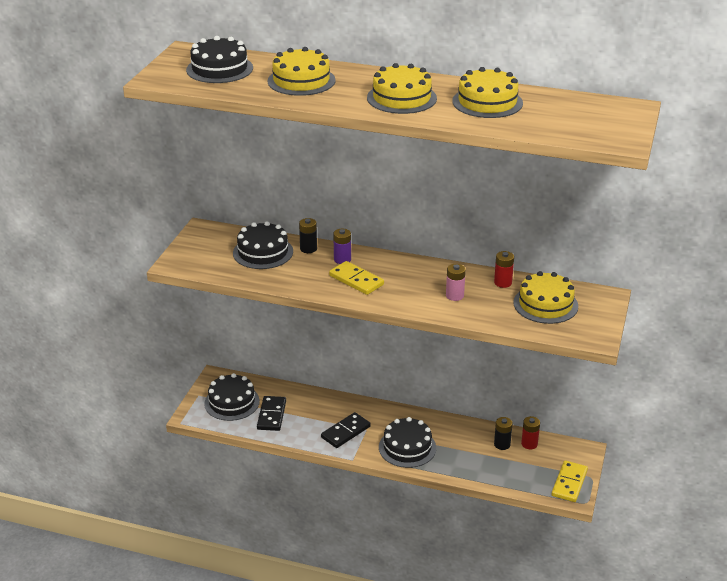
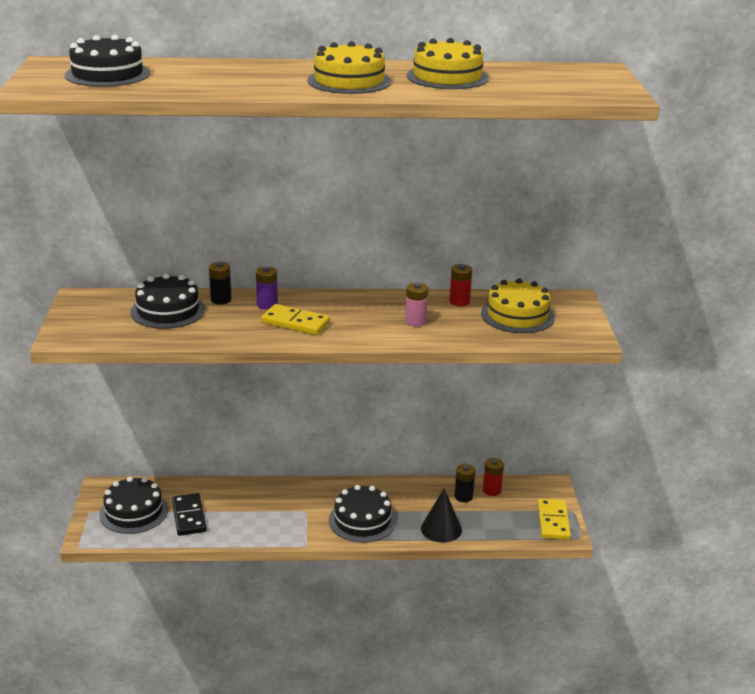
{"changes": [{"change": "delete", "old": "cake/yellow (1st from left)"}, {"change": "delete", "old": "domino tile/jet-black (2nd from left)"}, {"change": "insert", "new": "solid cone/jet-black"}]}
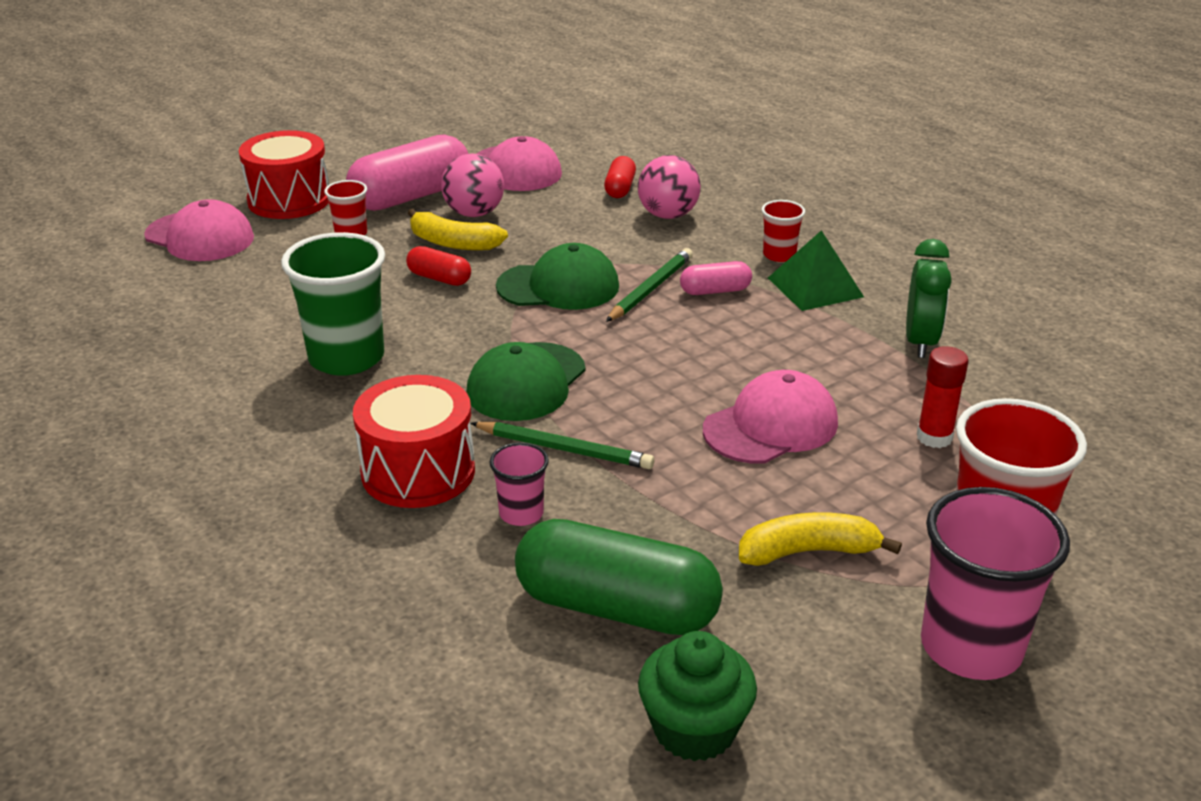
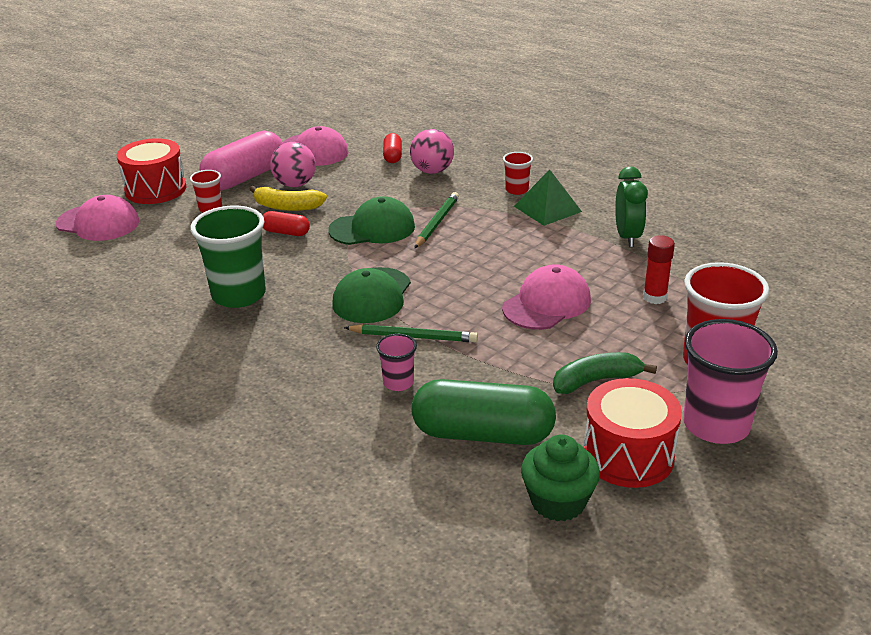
{"changes": [{"change": "move", "old": "drum/crimson (2nd from left)"}, {"change": "delete", "old": "pill/rosy (2nd from left)"}, {"change": "recolor", "old": "banana fruit/yellow (2nd from left)", "new": "banana fruit/leaf-green"}]}
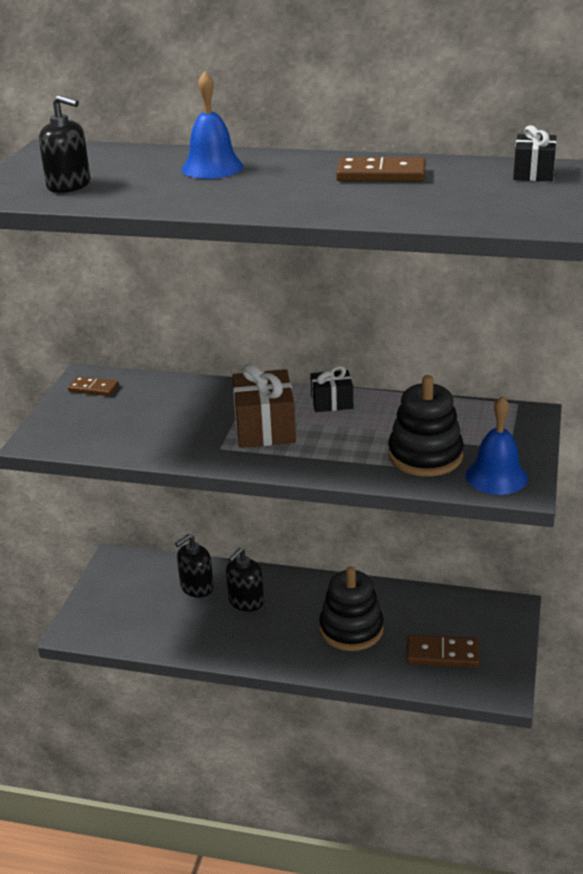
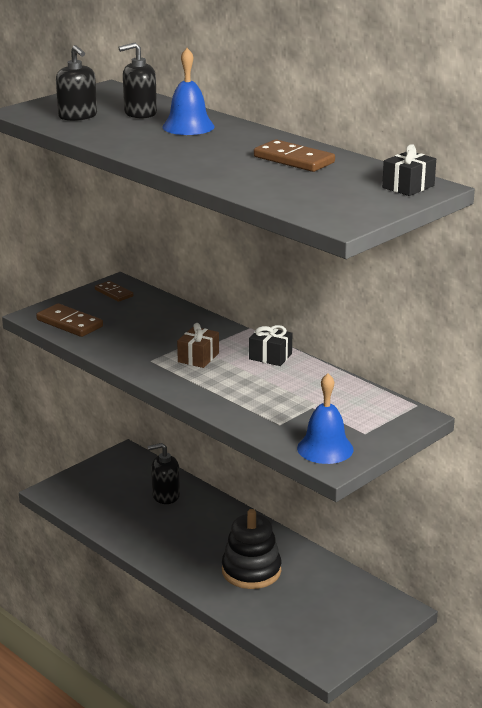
{"changes": [{"change": "move", "old": "soap pump/jet-black (3rd from left in the first image)", "new": "soap pump/jet-black (2nd from left)"}, {"change": "resize", "old": "wrapped gift/russet", "factor": 0.6}, {"change": "delete", "old": "ring stacker/jet-black (2nd from left)"}, {"change": "move", "old": "domino tile/russet (3rd from left in the first image)", "new": "domino tile/russet (1st from left)"}]}
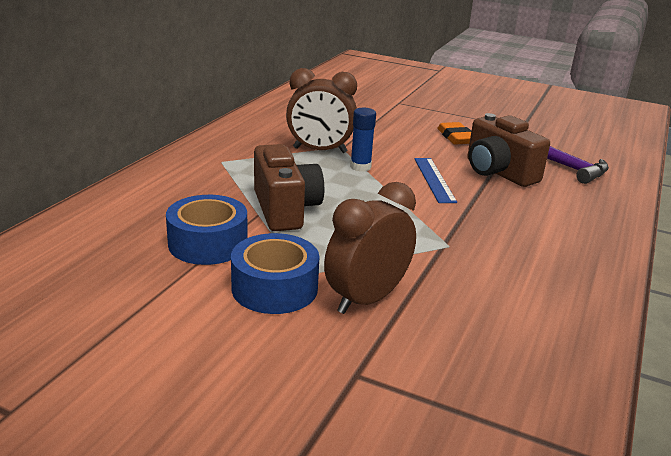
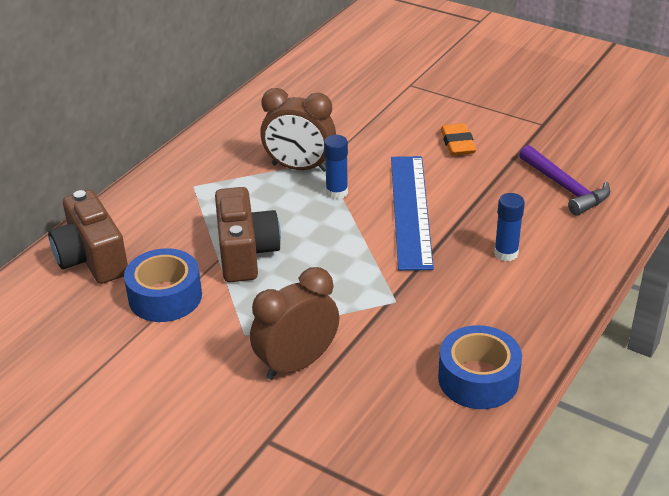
{"changes": [{"change": "move", "old": "sticky tape/cobalt (2nd from left)"}, {"change": "resize", "old": "straightedge/cobalt", "factor": 1.72}, {"change": "move", "old": "compact camera/russet (2nd from left in the first image)", "new": "compact camera/russet (1st from left)"}, {"change": "insert", "new": "stick of glue/cobalt (2nd from left)"}]}
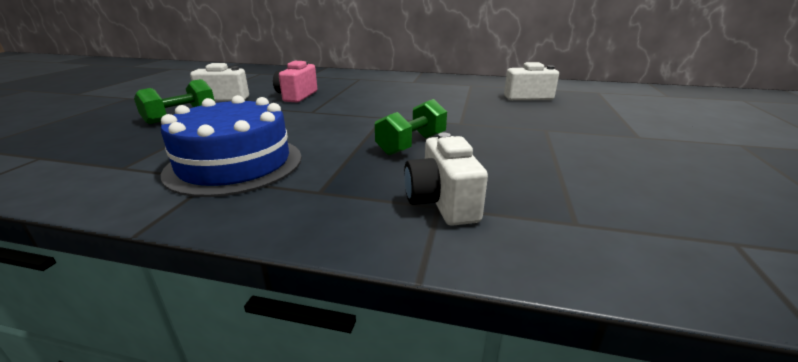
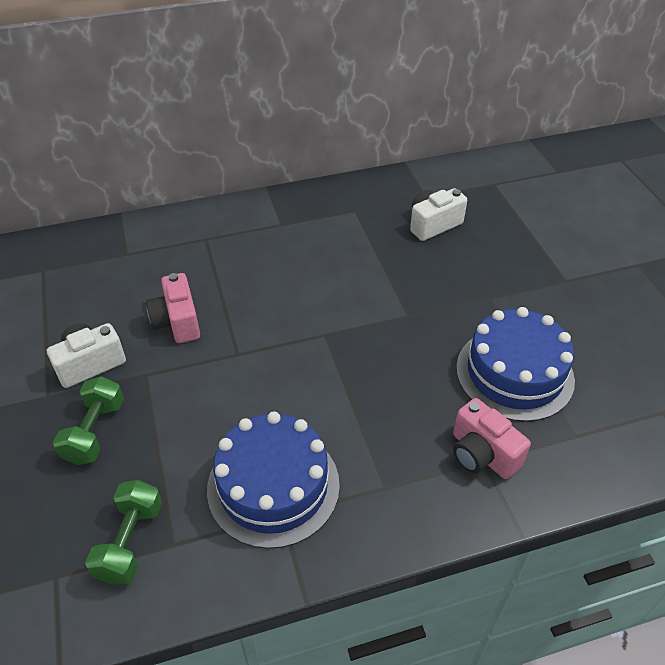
{"changes": [{"change": "move", "old": "dumbbell/leaf-green (2nd from left)"}, {"change": "recolor", "old": "compact camera/pure white (2nd from left)", "new": "compact camera/rosy (2nd from left)"}, {"change": "insert", "new": "cake/cobalt (2nd from left)"}]}
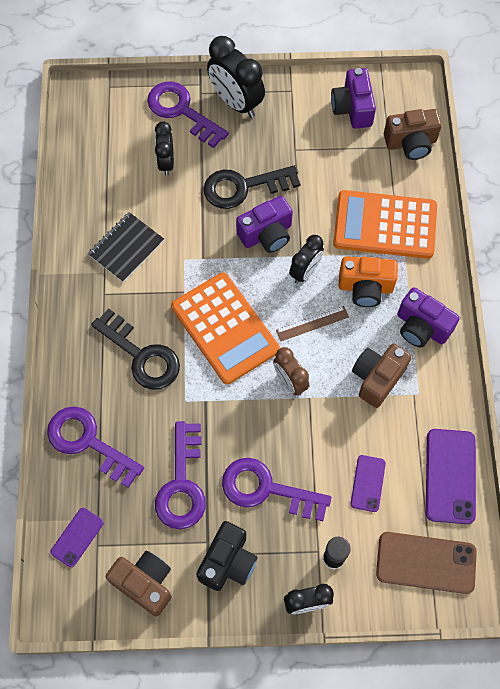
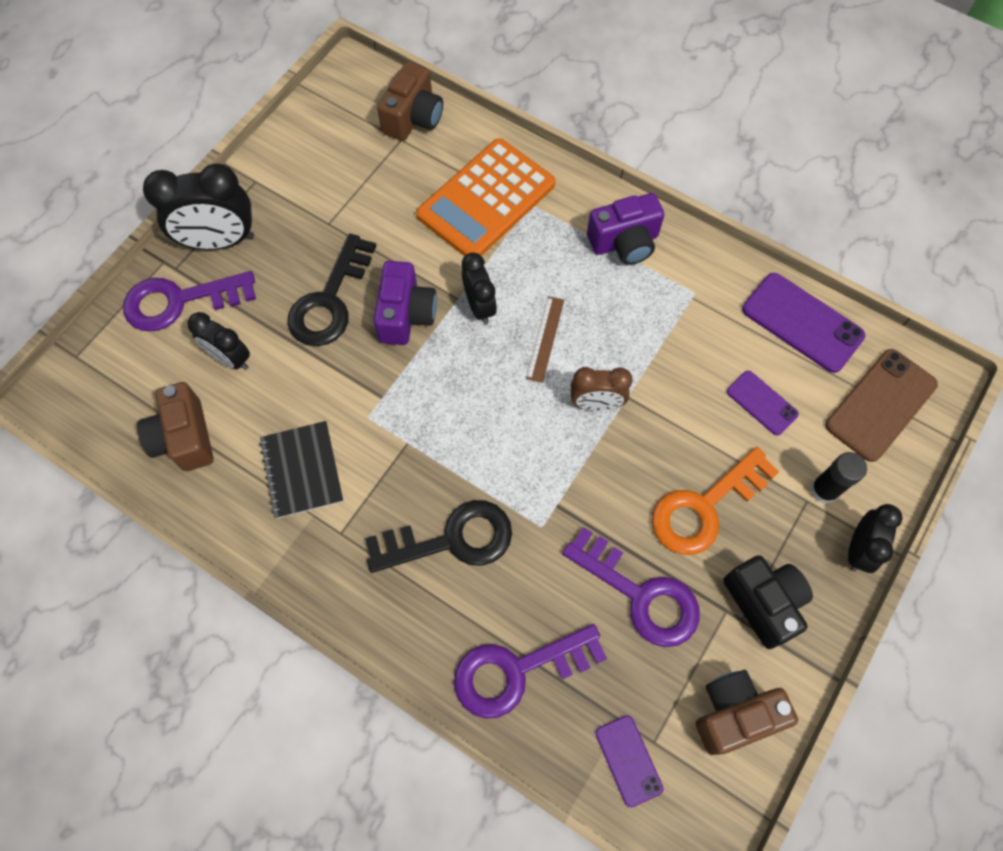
{"changes": [{"change": "delete", "old": "adding machine/orange-coloured (1st from left)"}, {"change": "recolor", "old": "latchkey/purple (4th from left)", "new": "latchkey/orange-coloured"}, {"change": "delete", "old": "compact camera/purple (2nd from left)"}, {"change": "delete", "old": "compact camera/orange-coloured"}, {"change": "move", "old": "compact camera/russet (2nd from left in the first image)", "new": "compact camera/russet (1st from left)"}]}
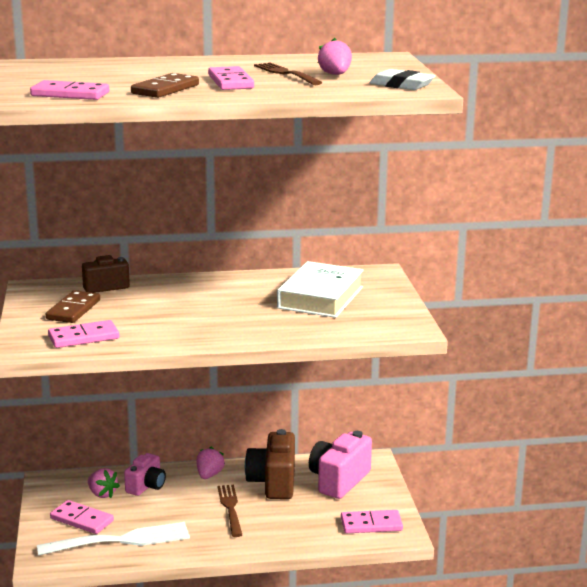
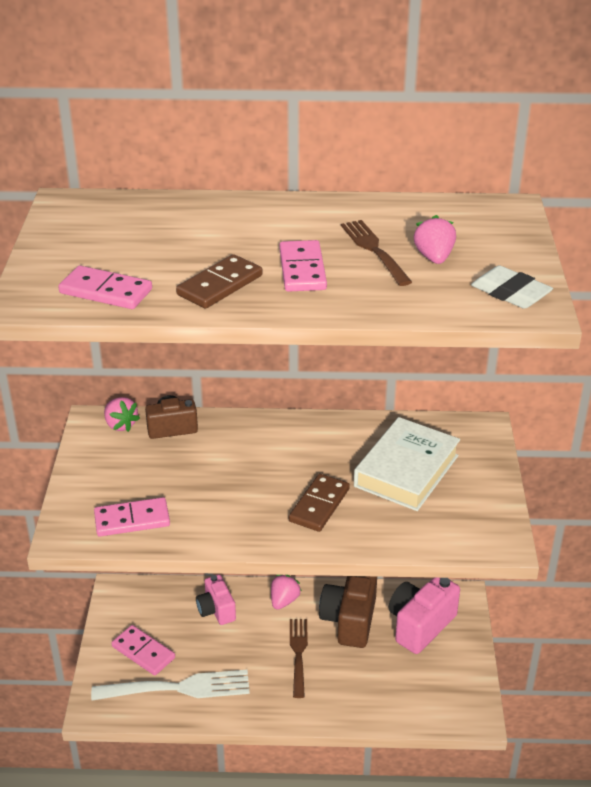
{"changes": [{"change": "move", "old": "domino tile/russet (1st from left in the first image)", "new": "domino tile/russet (2nd from left)"}, {"change": "move", "old": "berry/rosy (1st from left)"}, {"change": "rotate", "old": "compact camera/rosy (1st from left)", "degrees": 120}, {"change": "delete", "old": "domino tile/rosy (5th from left)"}]}
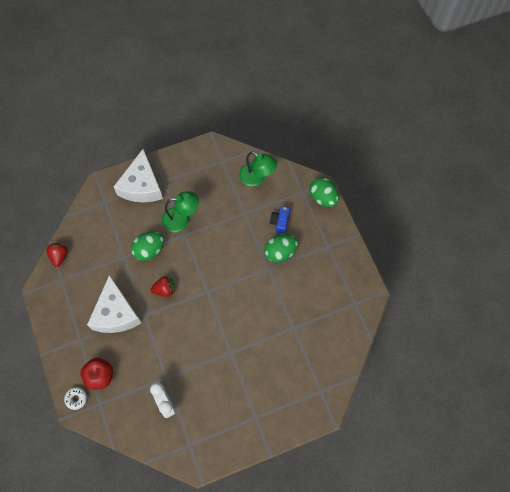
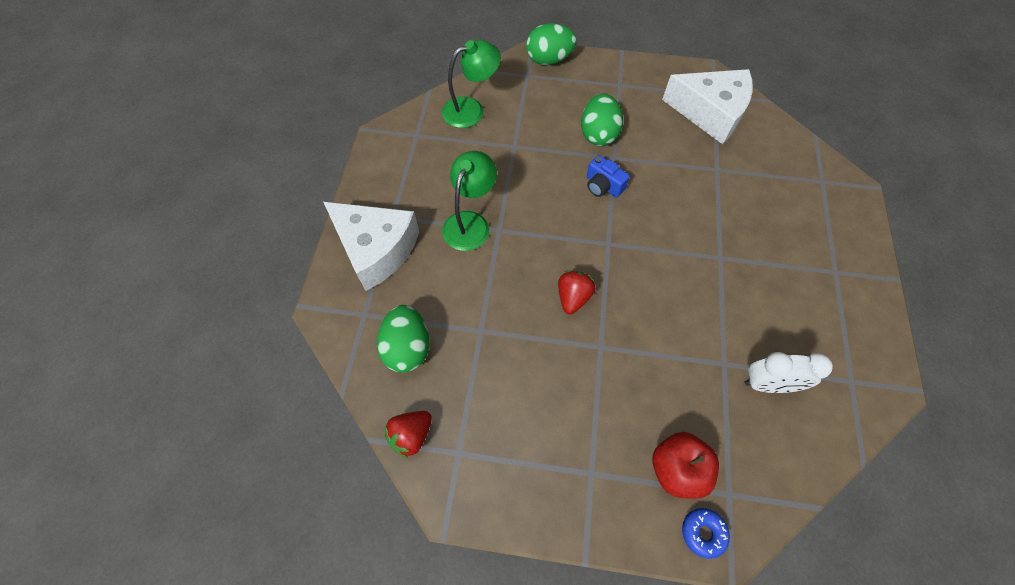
{"changes": [{"change": "rotate", "old": "berry/crimson (1st from left)", "degrees": -75}, {"change": "recolor", "old": "donut/pure white", "new": "donut/cobalt"}, {"change": "move", "old": "piece of cheese/pure white (1st from left in the first image)", "new": "piece of cheese/pure white (2nd from left)"}, {"change": "move", "old": "egg shape/leaf-green (1st from left)"}, {"change": "move", "old": "compact camera/cobalt"}]}
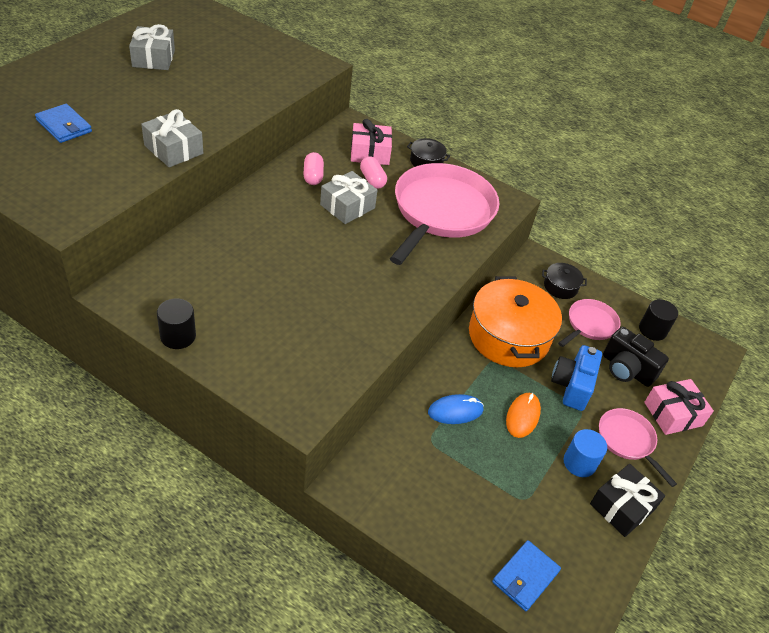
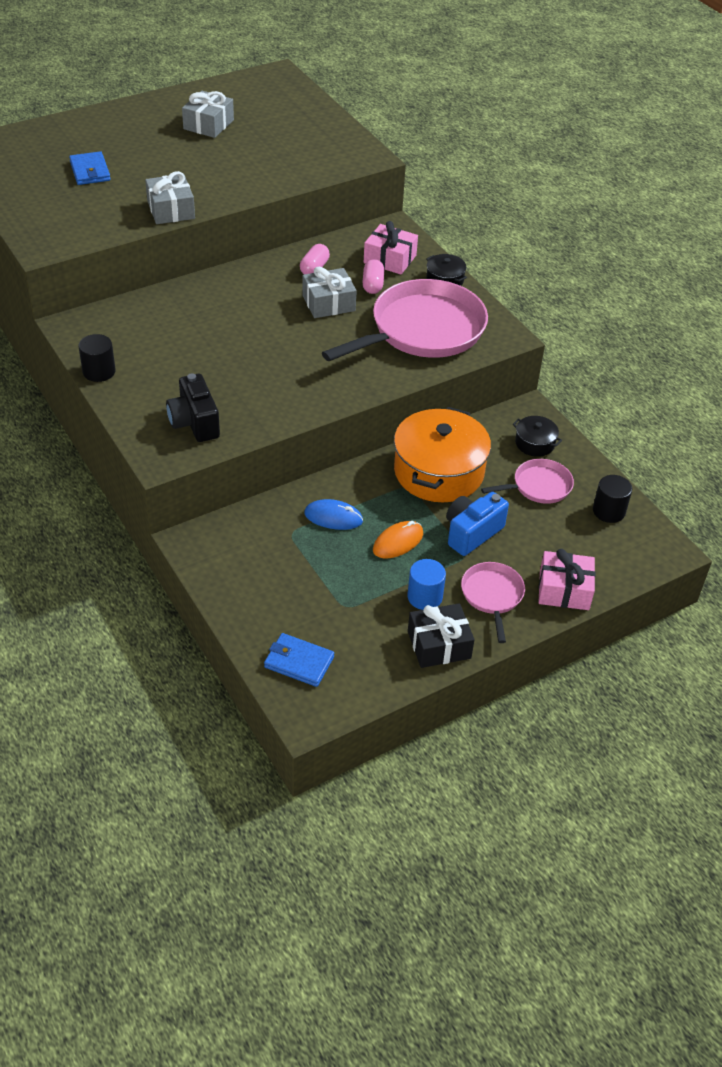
{"changes": [{"change": "rotate", "old": "wallet/cobalt (2nd from left)", "degrees": 45}, {"change": "move", "old": "compact camera/jet-black"}]}
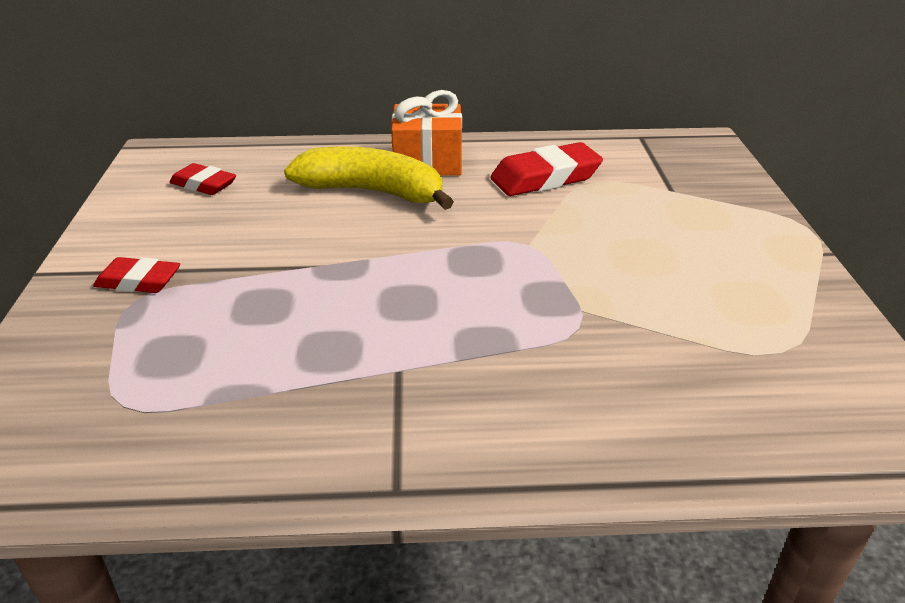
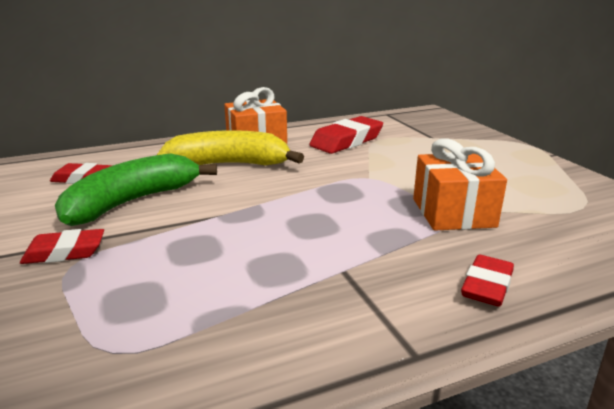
{"changes": [{"change": "insert", "new": "banana fruit/leaf-green"}, {"change": "insert", "new": "wrapped gift/orange-coloured (2nd from left)"}, {"change": "insert", "new": "pencil eraser/crimson (4th from left)"}]}
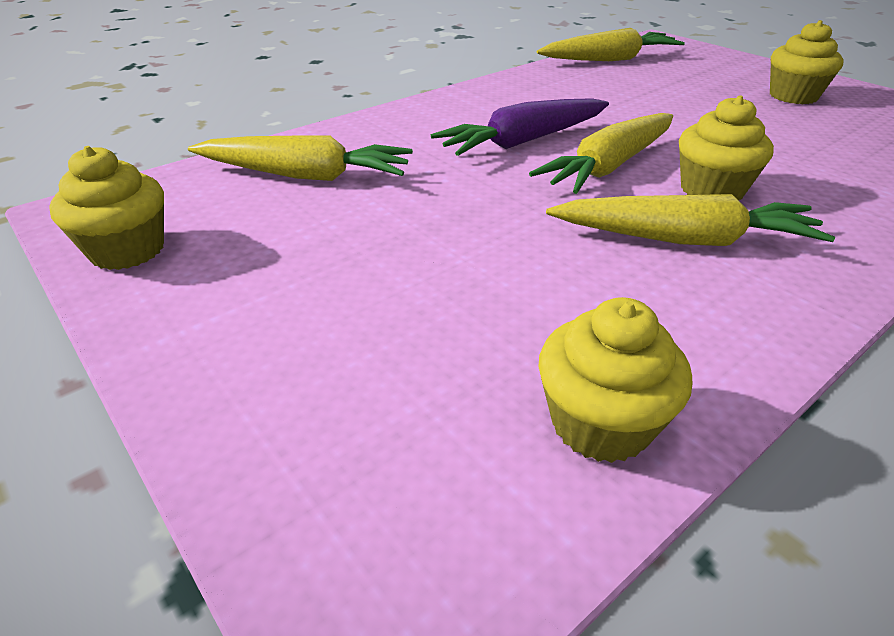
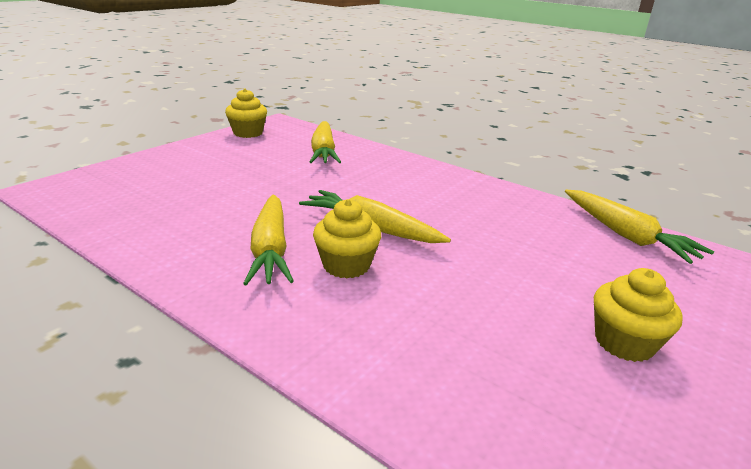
{"changes": [{"change": "delete", "old": "carrot/purple"}, {"change": "delete", "old": "fairy cake/yellow (2nd from left)"}]}
